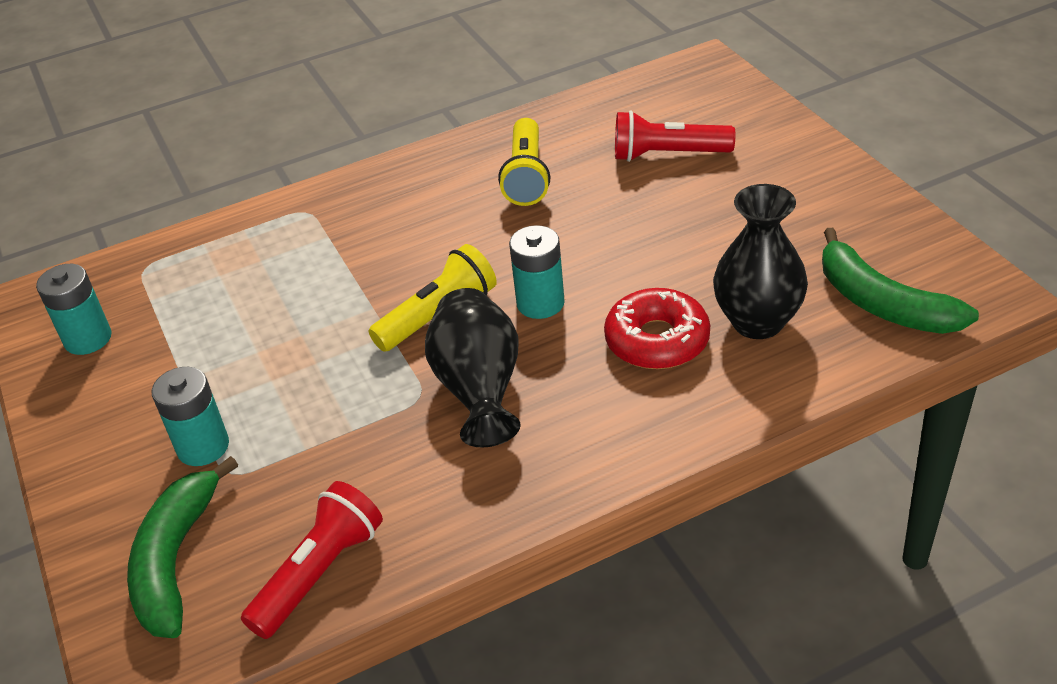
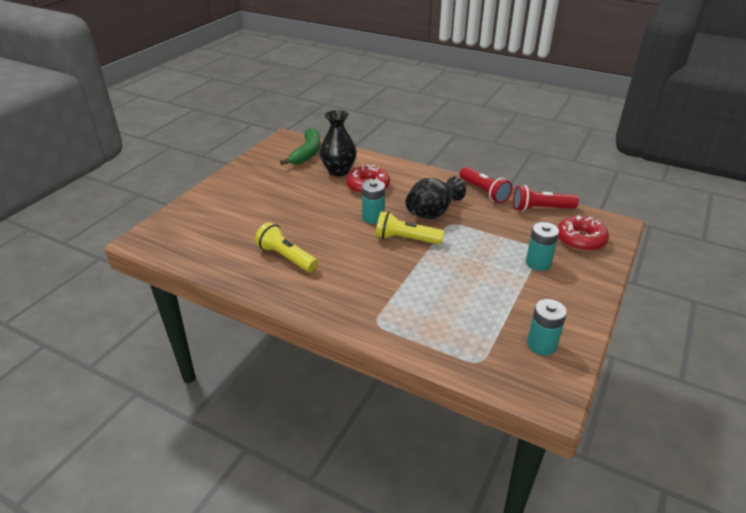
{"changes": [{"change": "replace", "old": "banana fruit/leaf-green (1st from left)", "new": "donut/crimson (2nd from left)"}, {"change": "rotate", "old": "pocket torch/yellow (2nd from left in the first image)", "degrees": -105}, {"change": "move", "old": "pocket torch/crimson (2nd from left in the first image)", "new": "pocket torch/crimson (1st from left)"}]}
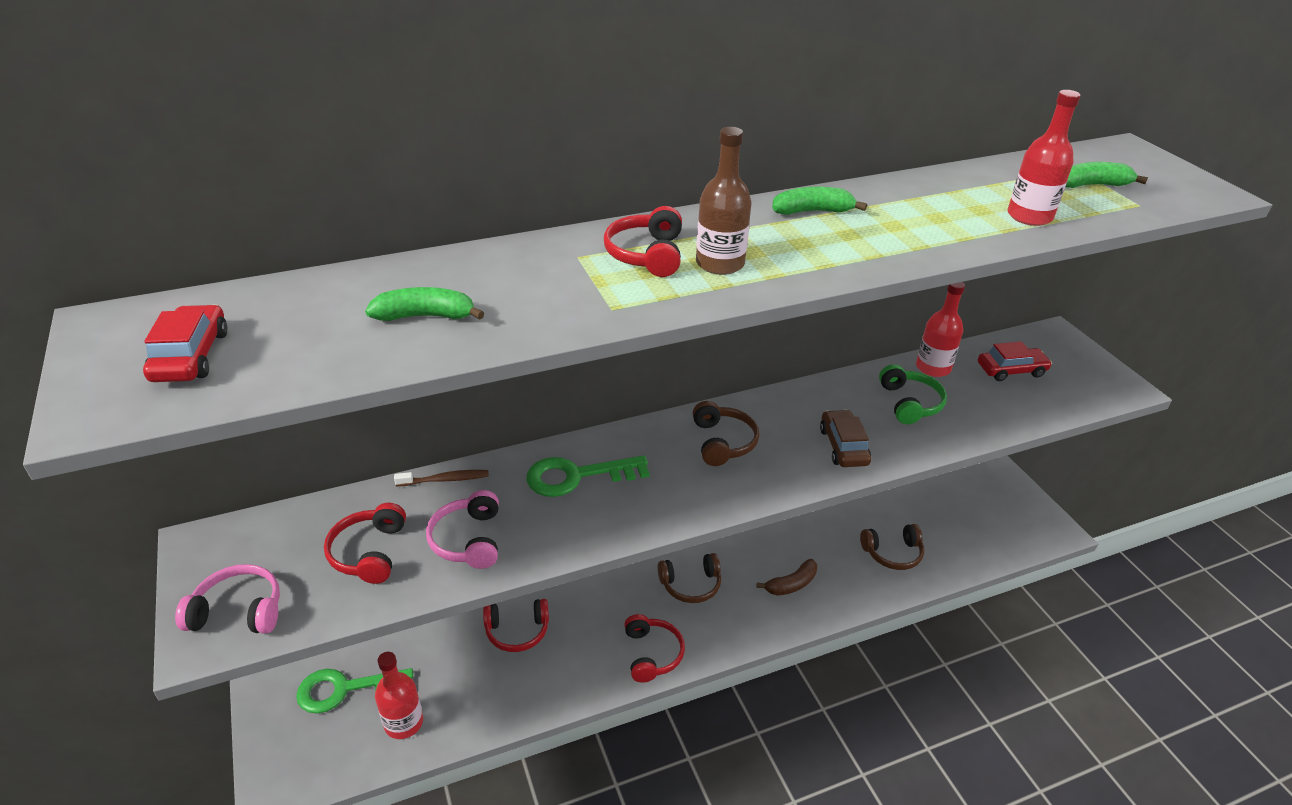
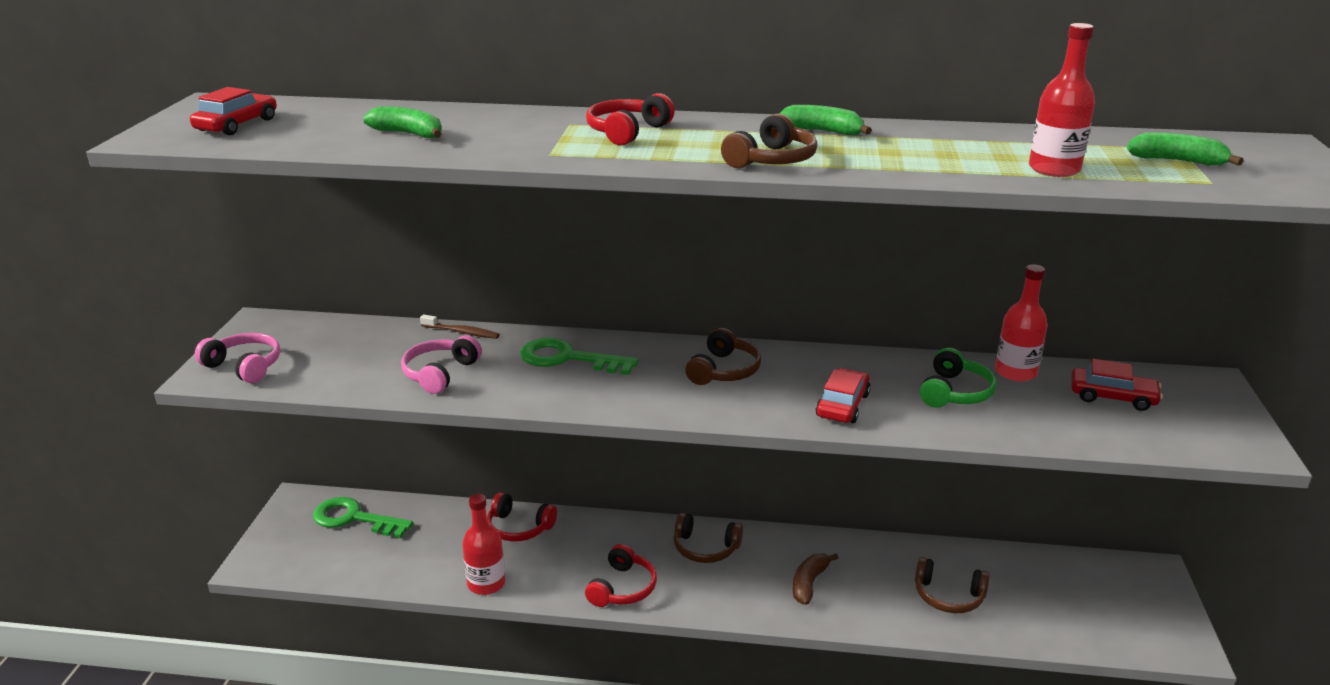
{"changes": [{"change": "delete", "old": "over-ear headphones/crimson (1st from left)"}, {"change": "move", "old": "flask/crimson (1st from left)"}, {"change": "delete", "old": "flask/russet"}, {"change": "rotate", "old": "banana fruit/russet", "degrees": 120}, {"change": "recolor", "old": "toy car/russet", "new": "toy car/crimson (2nd from left)"}, {"change": "insert", "new": "over-ear headphones/russet (3rd from left)"}]}
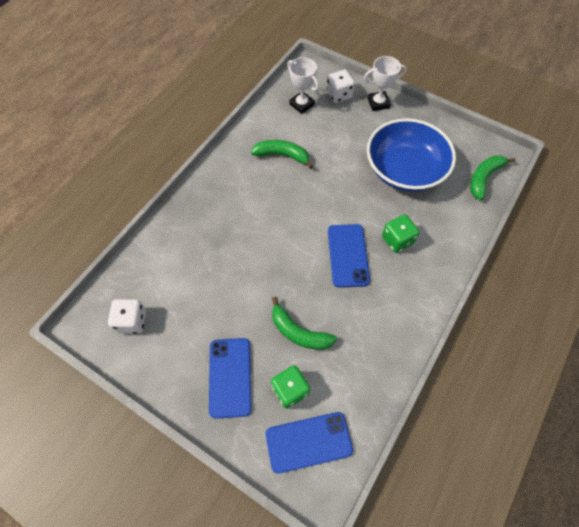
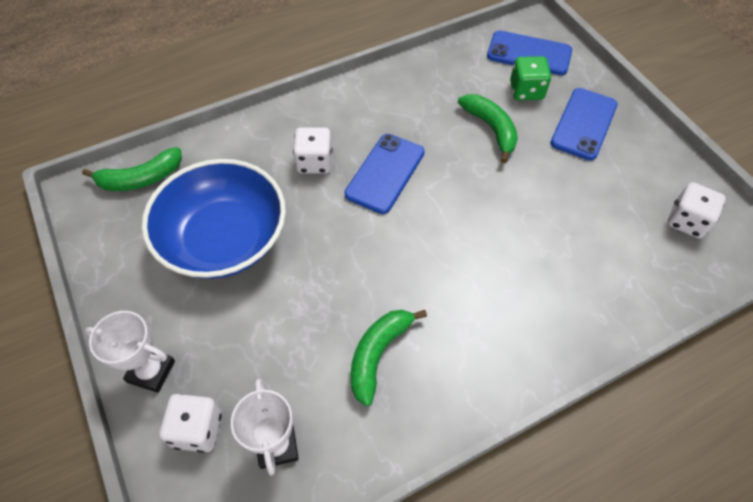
{"changes": [{"change": "rotate", "old": "banana fruit/leaf-green (1st from left in the first image)", "degrees": 75}, {"change": "recolor", "old": "die/leaf-green (2nd from left)", "new": "die/pure white (2nd from left)"}]}
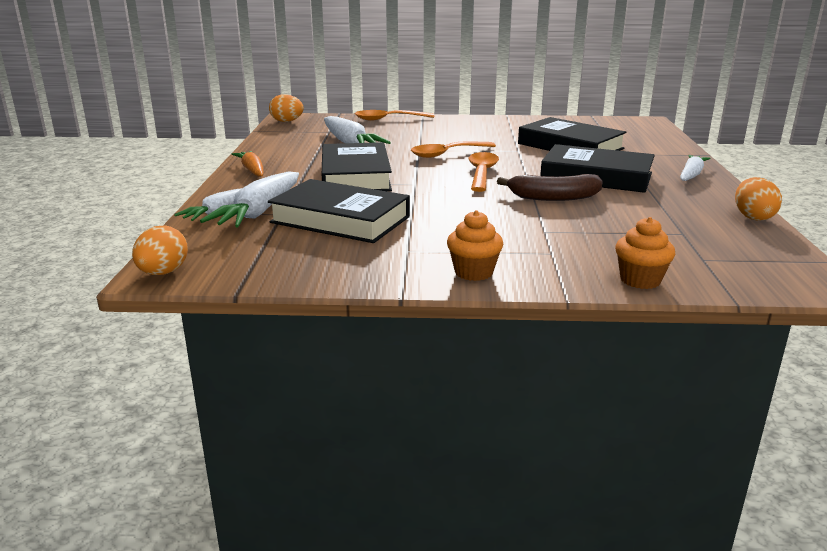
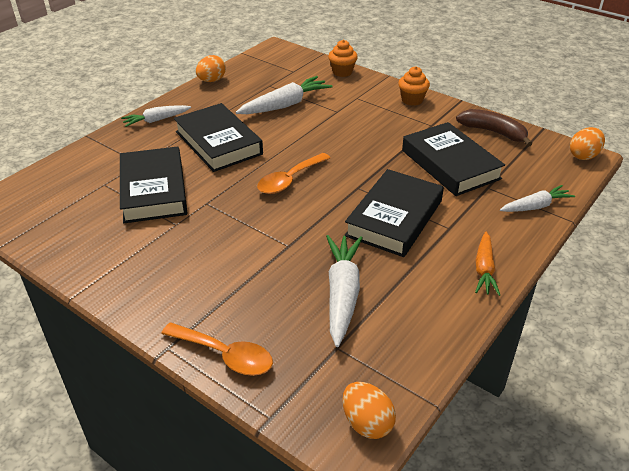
{"changes": [{"change": "move", "old": "carrot/pure white (2nd from left)"}, {"change": "delete", "old": "tablespoon/orange-coloured (2nd from left)"}, {"change": "move", "old": "banana fruit/russet"}]}
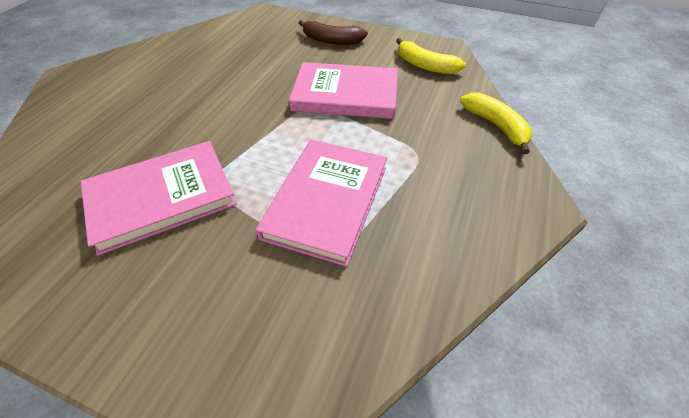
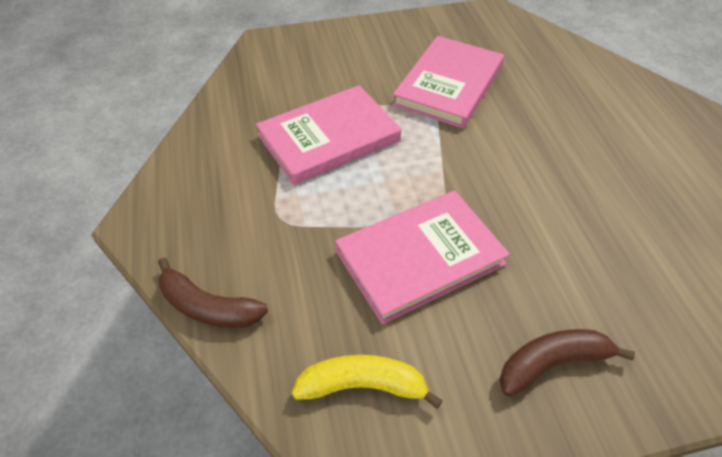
{"changes": [{"change": "rotate", "old": "book/rosy (2nd from left in the first image)", "degrees": 75}, {"change": "recolor", "old": "banana fruit/yellow (2nd from left)", "new": "banana fruit/russet (1st from left)"}]}
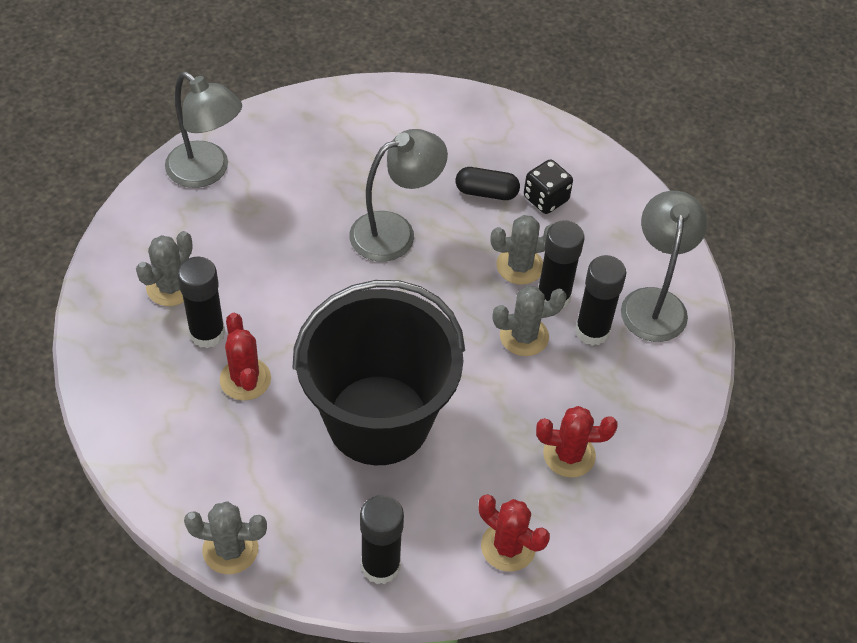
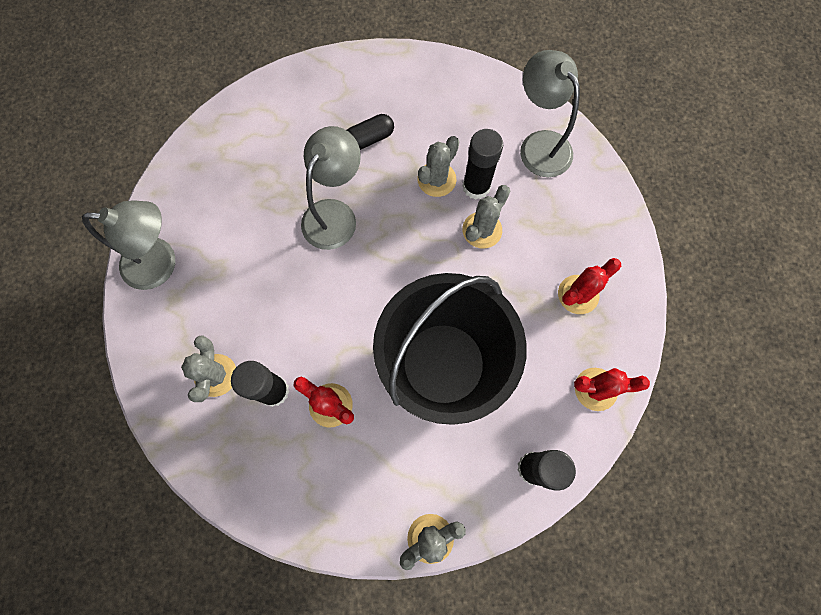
{"changes": [{"change": "delete", "old": "die/jet-black"}, {"change": "delete", "old": "stick of glue/jet-black (4th from left)"}]}
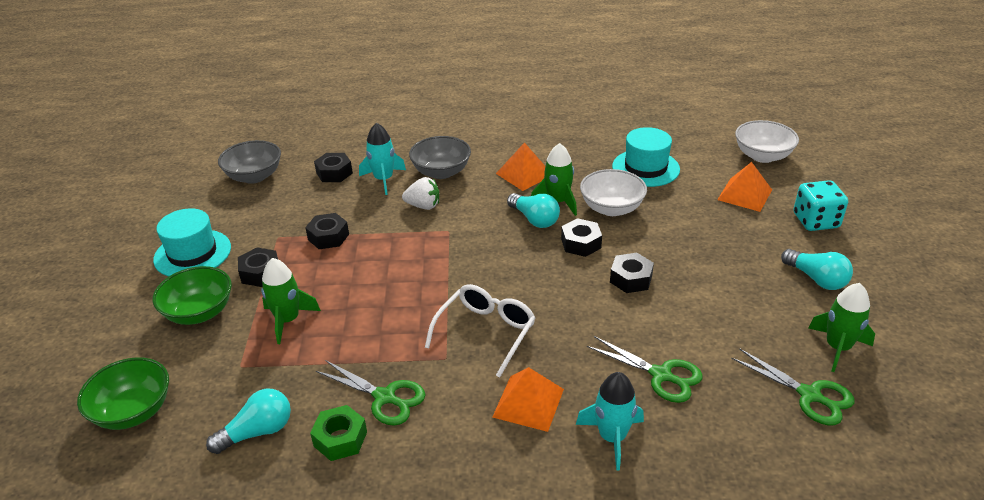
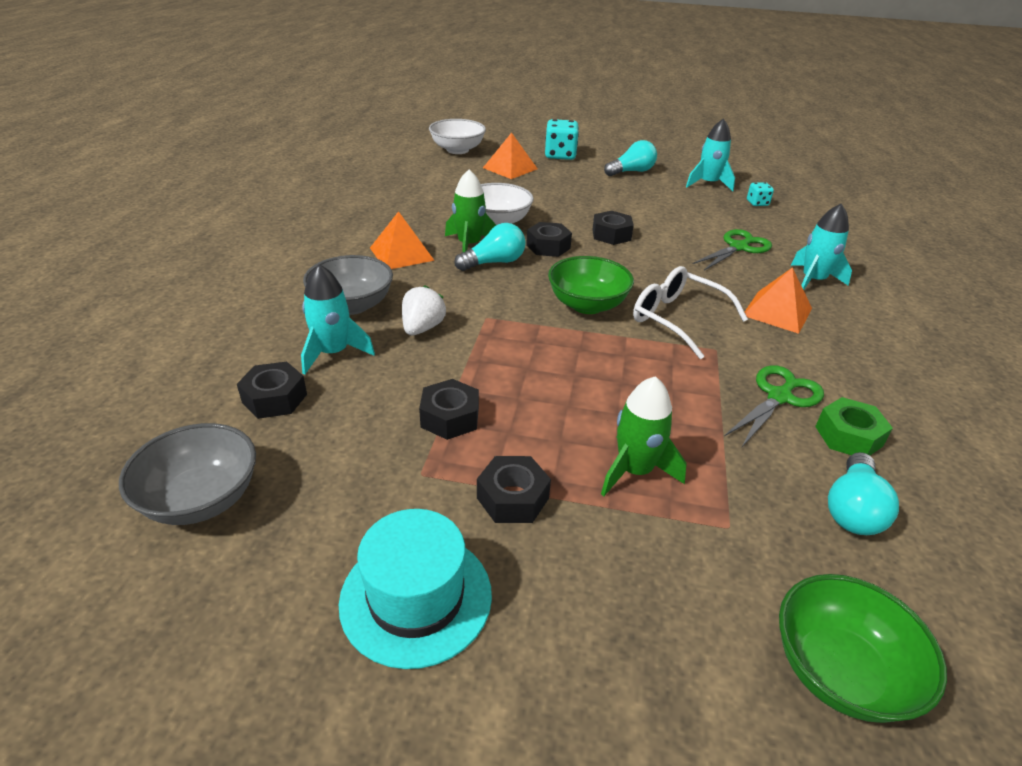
{"changes": [{"change": "move", "old": "deep dish/leaf-green (2nd from left in the first image)", "new": "deep dish/leaf-green (1st from left)"}, {"change": "rotate", "old": "lightbulb/aqua (1st from left in the first image)", "degrees": -135}, {"change": "delete", "old": "top hat/aqua (2nd from left)"}, {"change": "replace", "old": "pair of scissors/leaf-green (3rd from left)", "new": "die/aqua (2nd from left)"}, {"change": "recolor", "old": "rocket/leaf-green (3rd from left)", "new": "rocket/aqua (2nd from left)"}]}
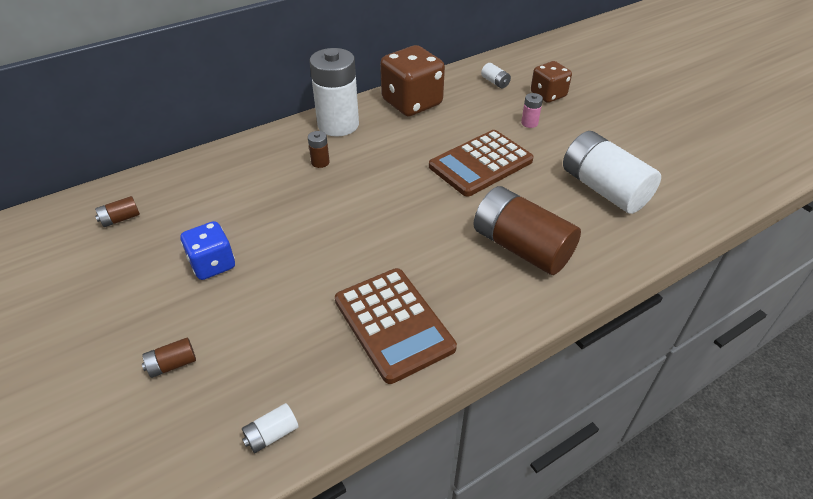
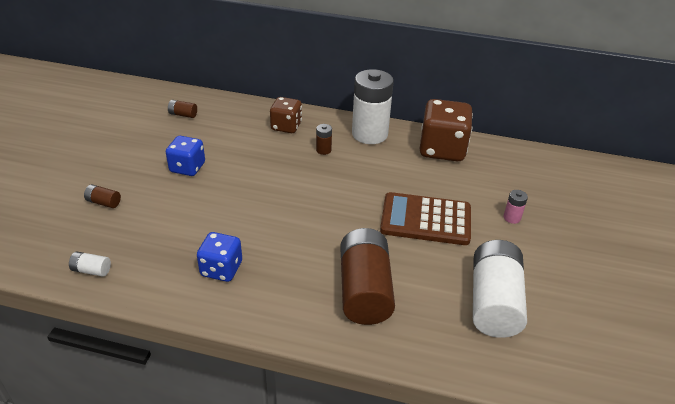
{"changes": [{"change": "replace", "old": "adding machine/russet (1st from left)", "new": "die/cobalt (2nd from left)"}, {"change": "delete", "old": "AA battery/pure white (3rd from left)"}, {"change": "move", "old": "die/russet (2nd from left in the first image)", "new": "die/russet (1st from left)"}]}
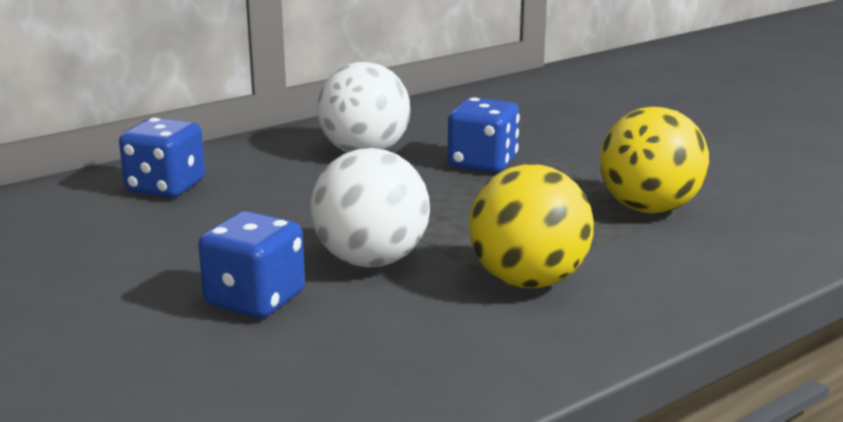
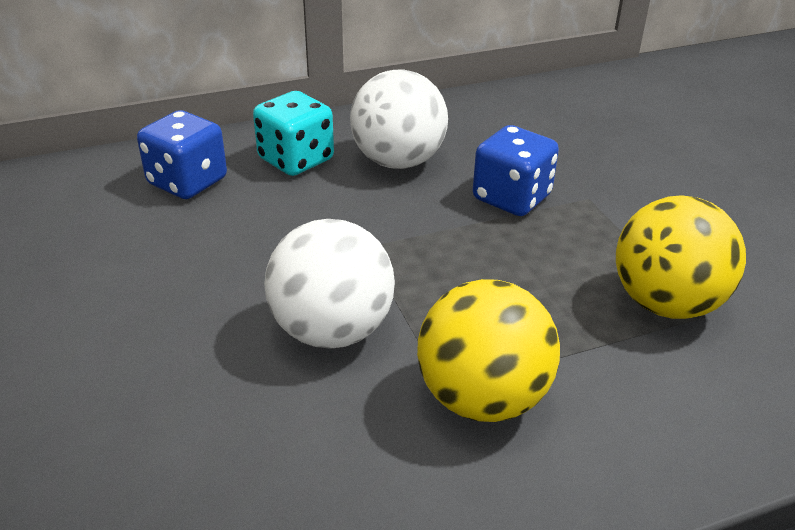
{"changes": [{"change": "delete", "old": "die/cobalt (2nd from left)"}, {"change": "insert", "new": "die/aqua"}]}
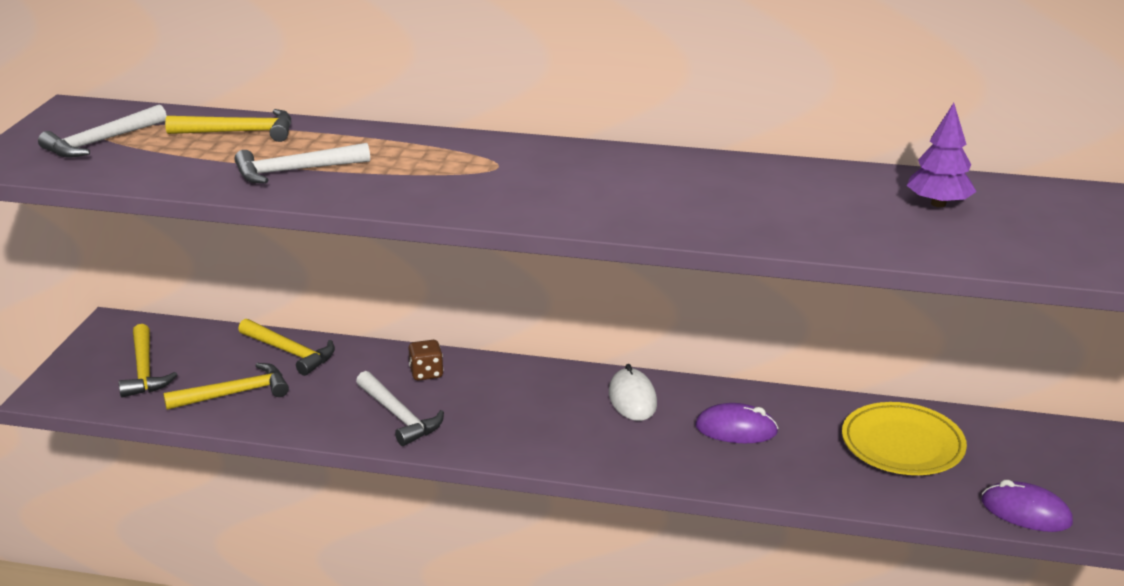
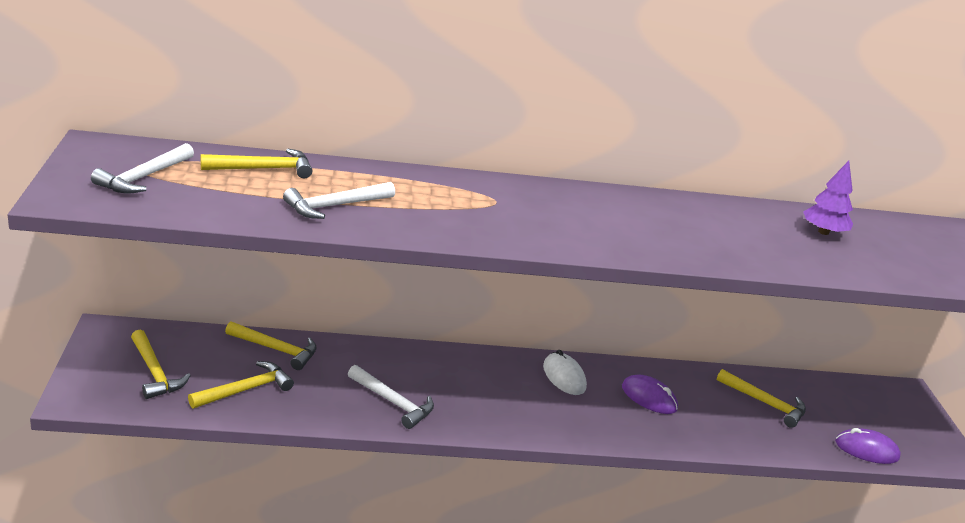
{"changes": [{"change": "delete", "old": "die/russet"}, {"change": "rotate", "old": "computer mouse/purple (1st from left)", "degrees": 45}, {"change": "replace", "old": "dinner plate/yellow", "new": "hammer/yellow (5th from left)"}]}
